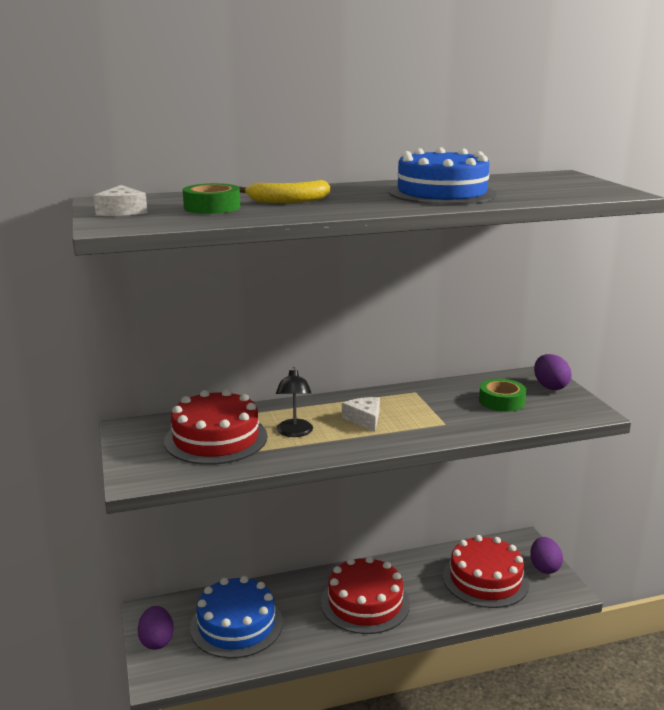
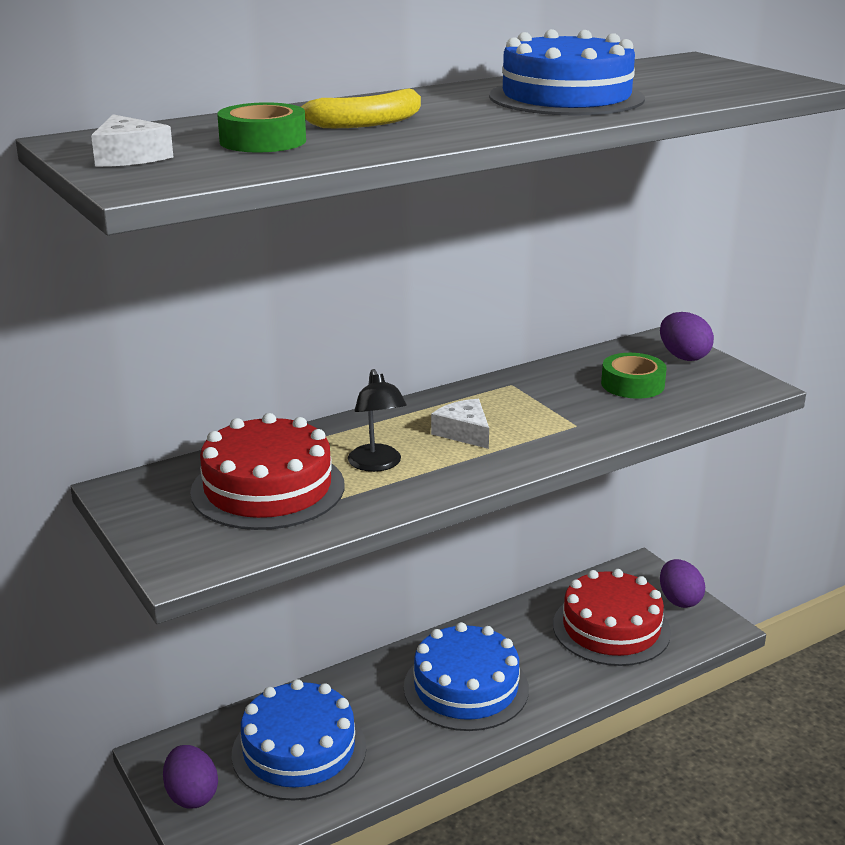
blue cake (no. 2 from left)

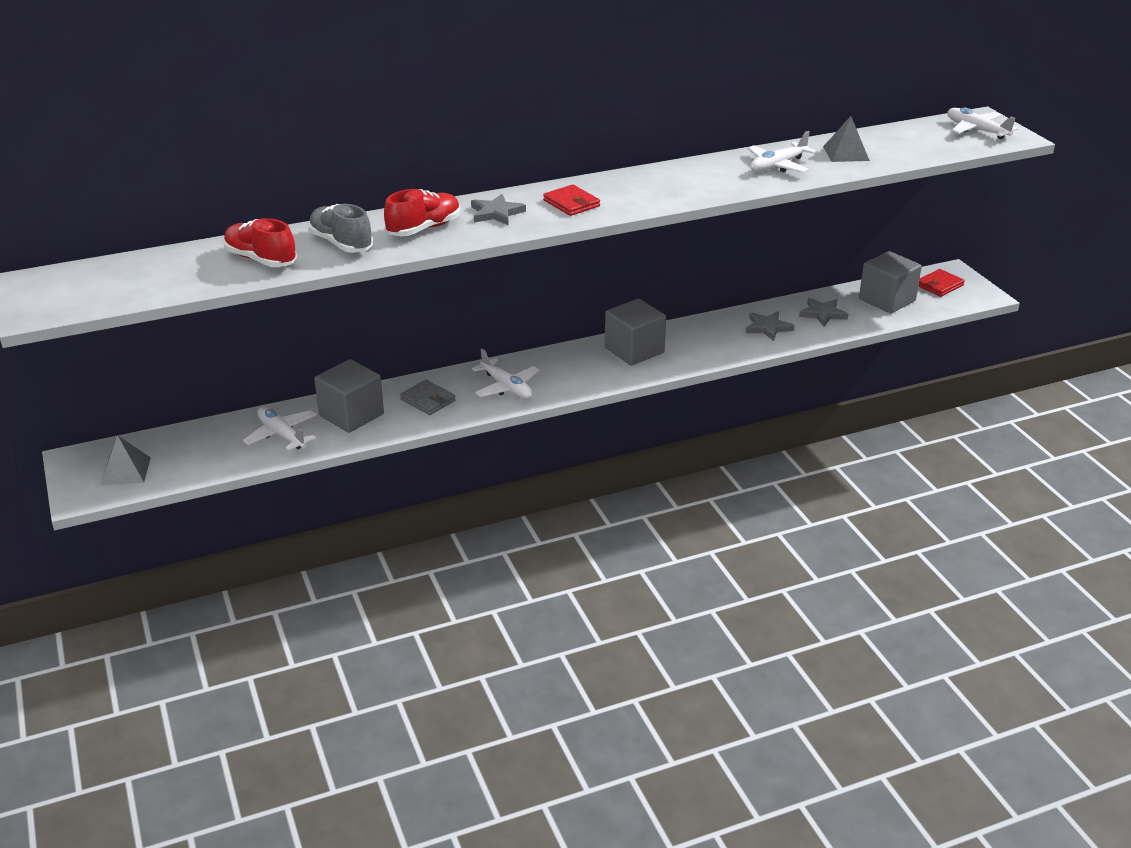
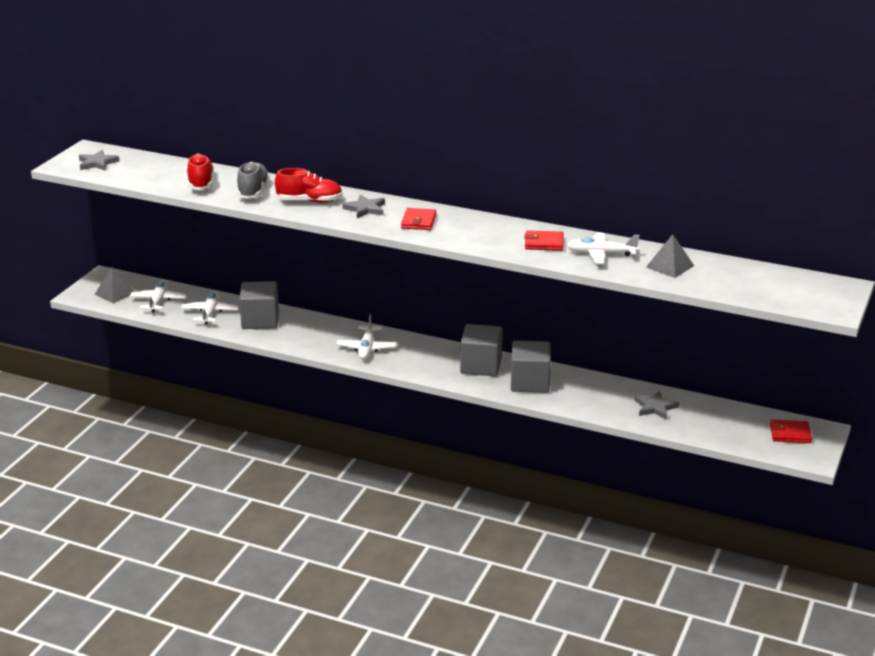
grey star (no. 1 from left)
white plane (no. 1 from left)
grey cube (no. 3 from left)
red wallet (no. 2 from left)
grey wallet

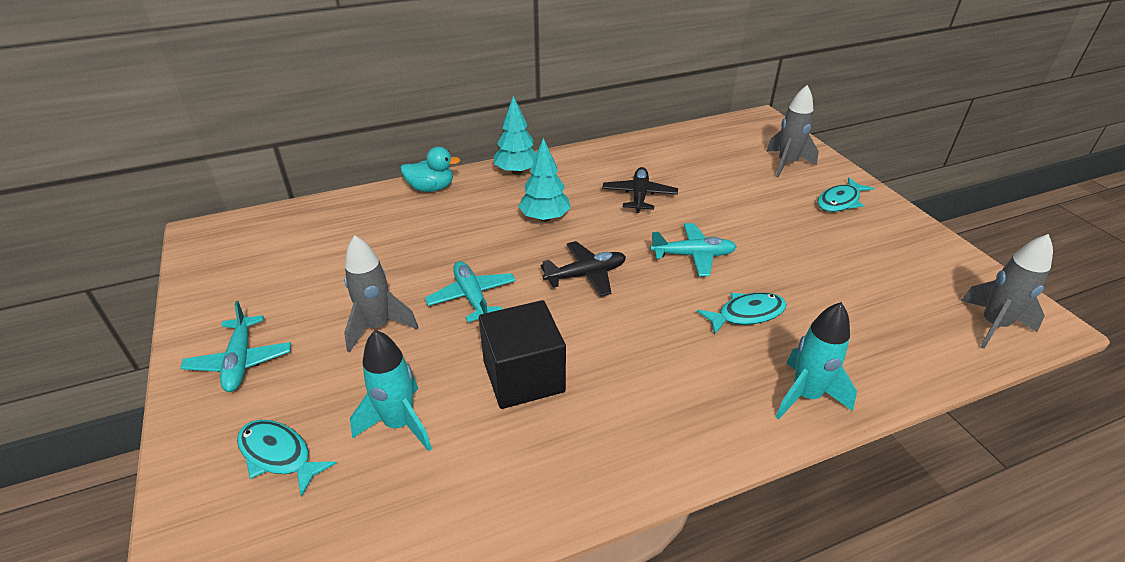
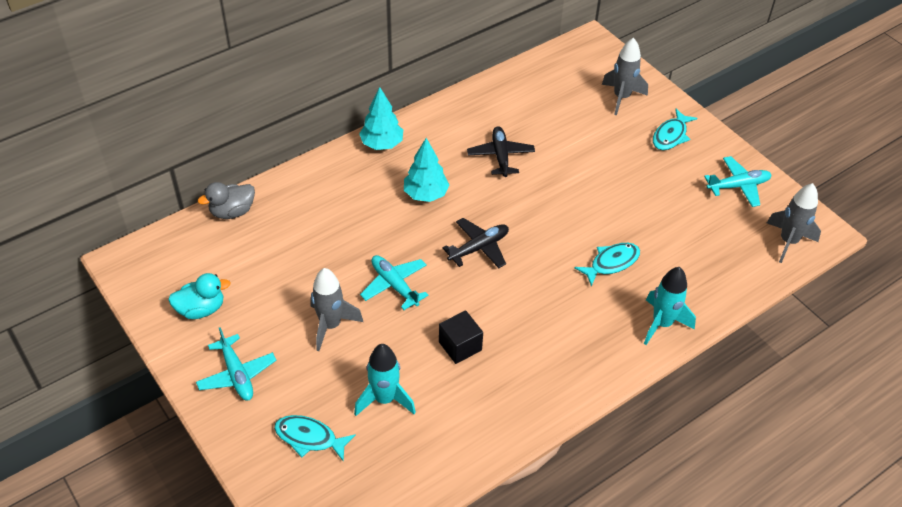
turquoise duck
grey duck
black cube
turquoise plane (no. 3 from left)

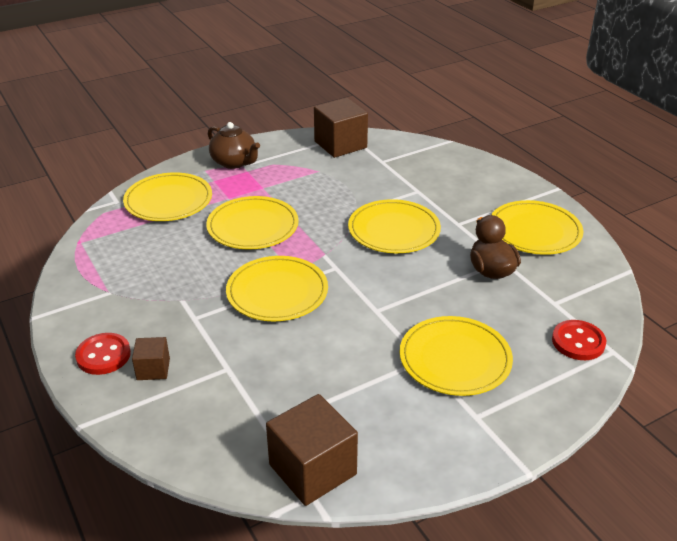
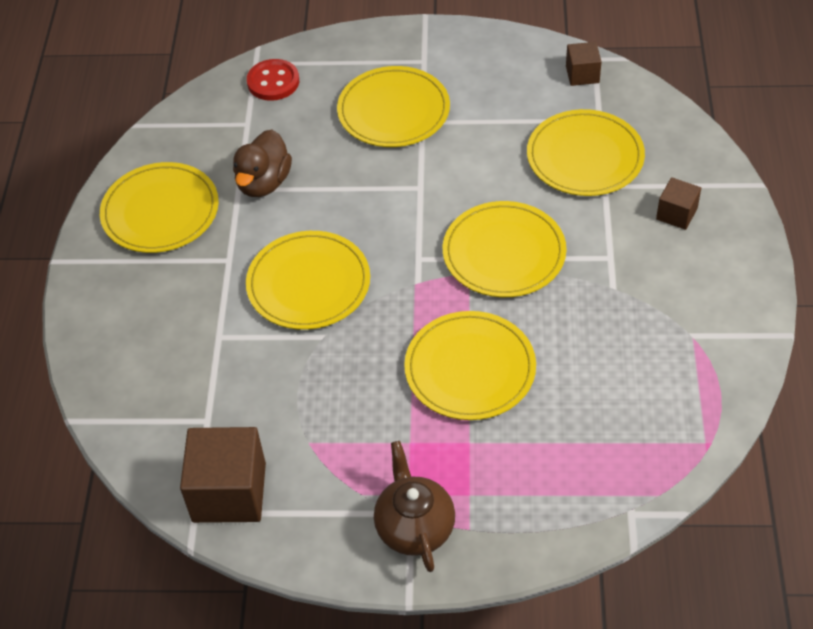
yellow plate (no. 6 from left)
brown cube (no. 2 from left)
red button (no. 1 from left in the first image)

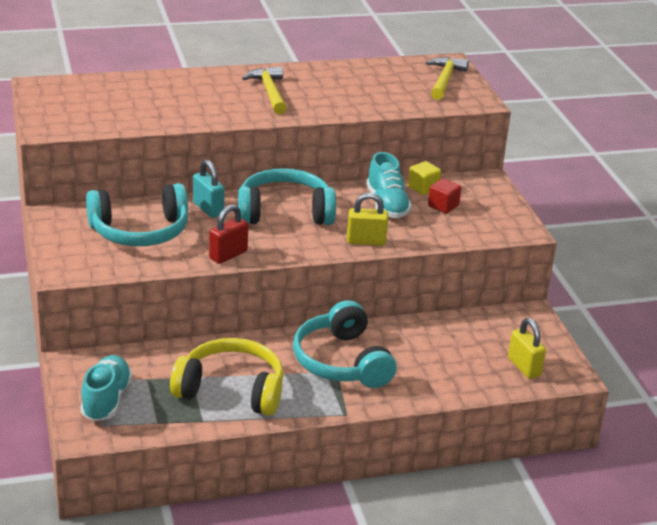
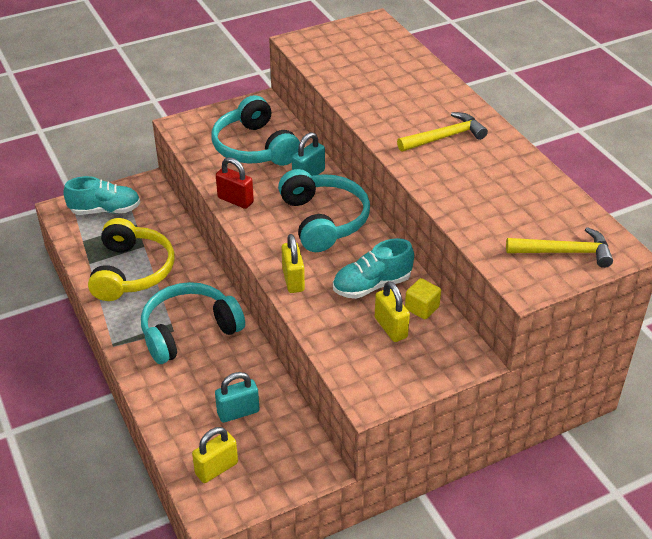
turquoise padlock (no. 1 from left)
yellow padlock (no. 3 from left)

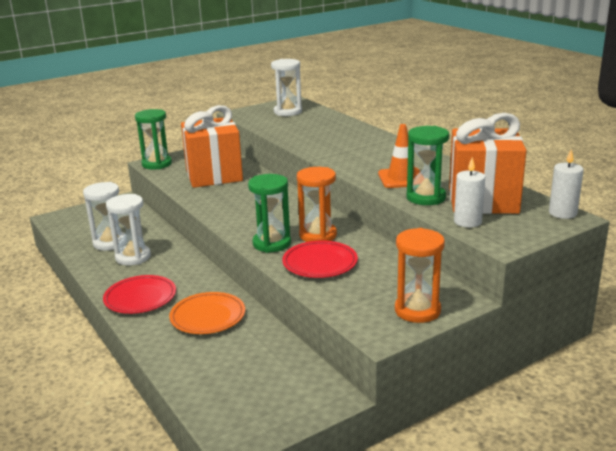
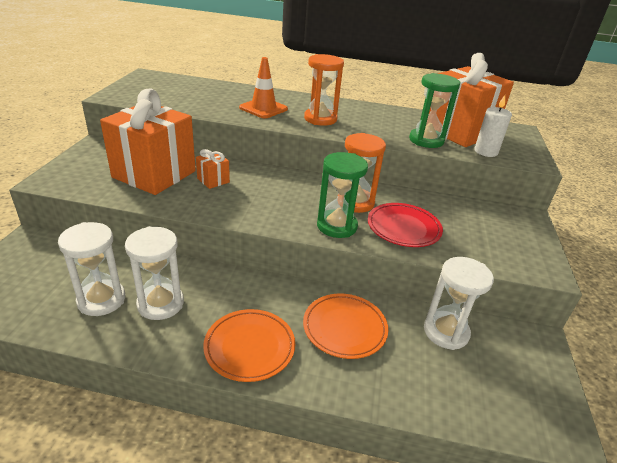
orange gift (no. 2 from left)
orange plate (no. 1 from left)
orange traffic cone
orange hourglass (no. 1 from left)
white hourglass (no. 3 from left)
green hourglass (no. 1 from left in the first image)
white candle (no. 2 from left in the first image)

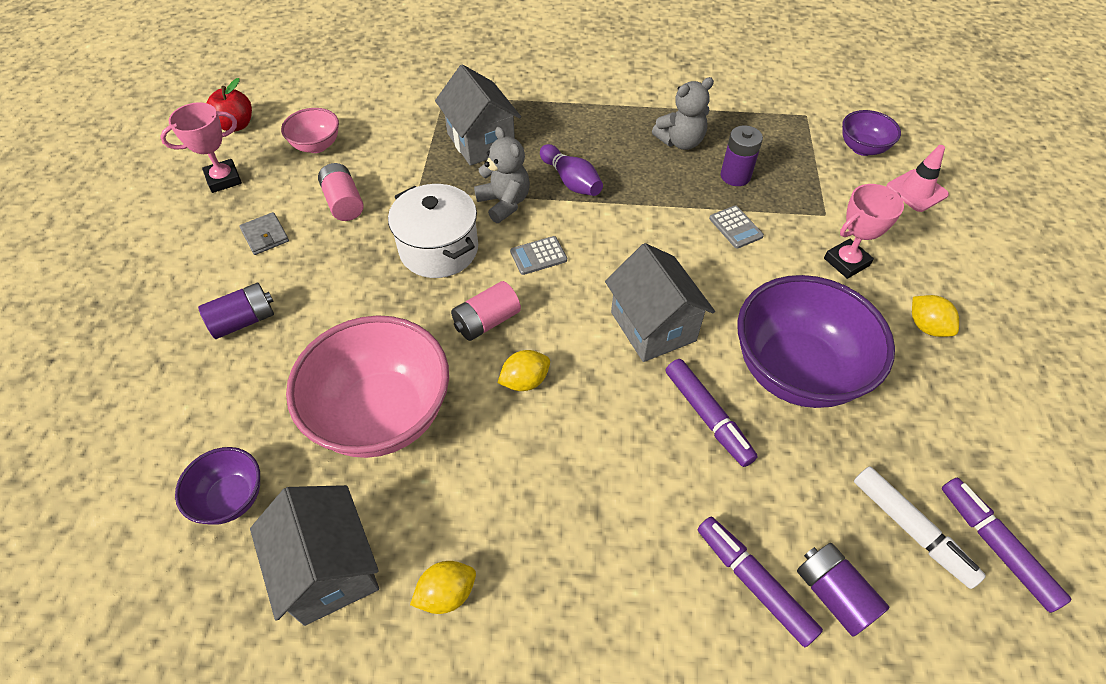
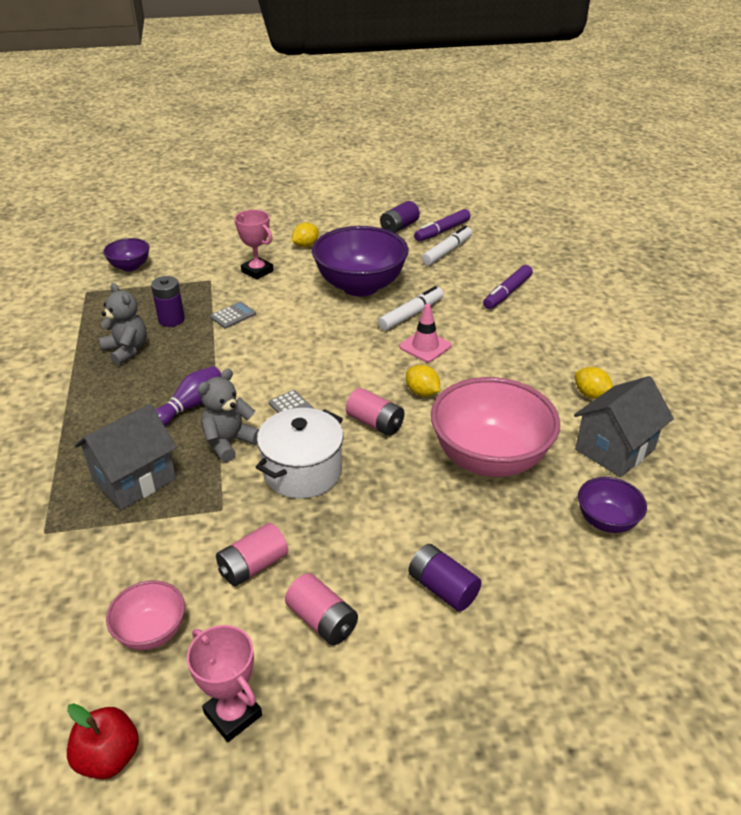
pink battery (no. 2 from left)
white marker (no. 1 from left)
purple battery (no. 2 from left)
pink traffic cone
grey house (no. 3 from left in the first image)

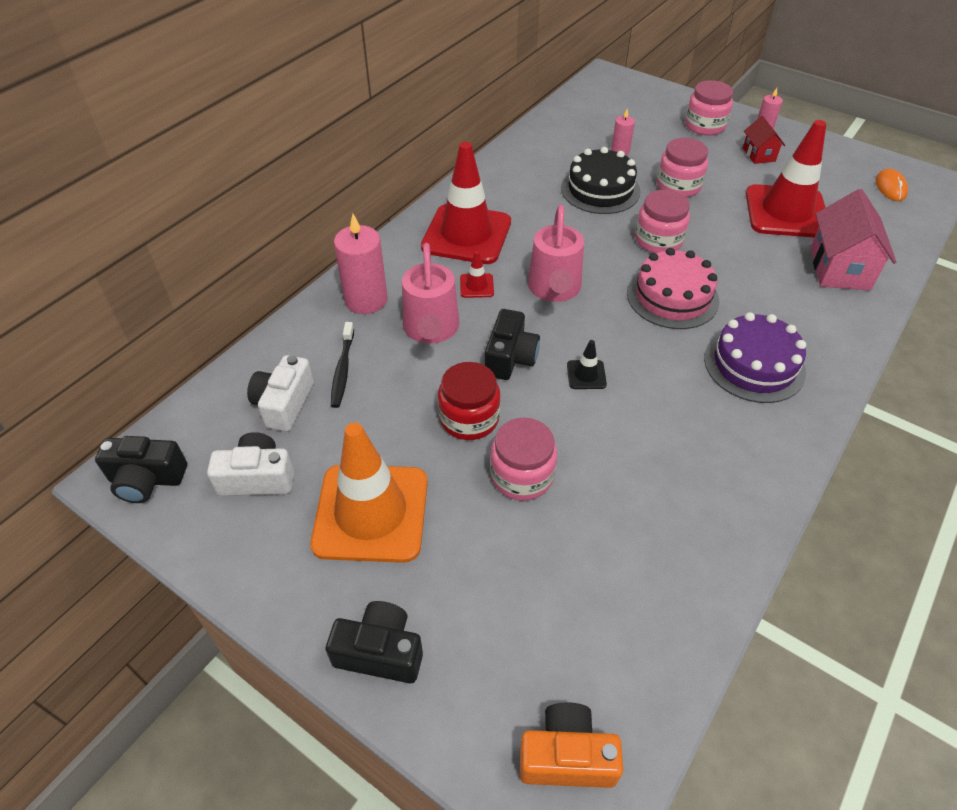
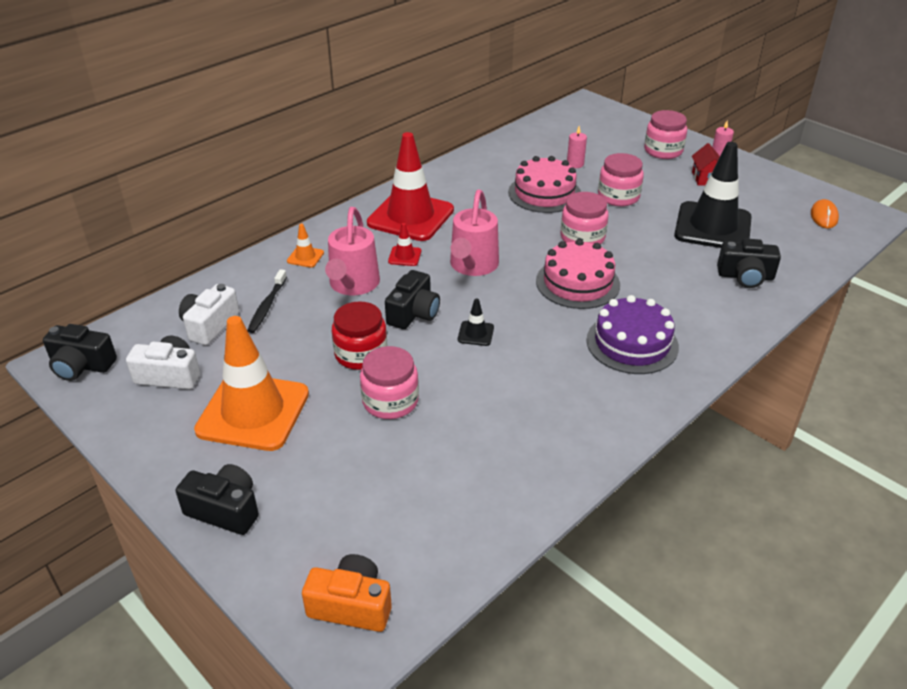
orange traffic cone (no. 2 from left)
pink cake (no. 1 from left)
black traffic cone (no. 2 from left)
black camera (no. 4 from left)

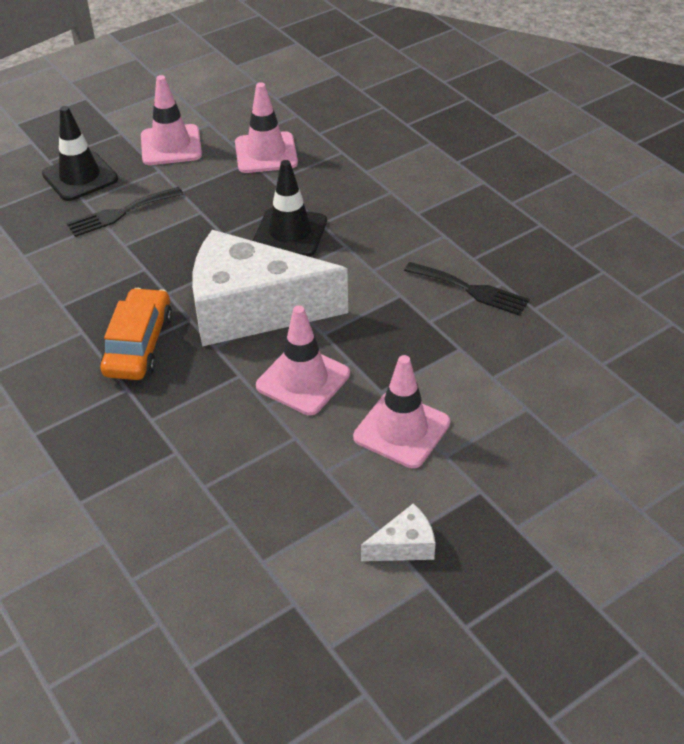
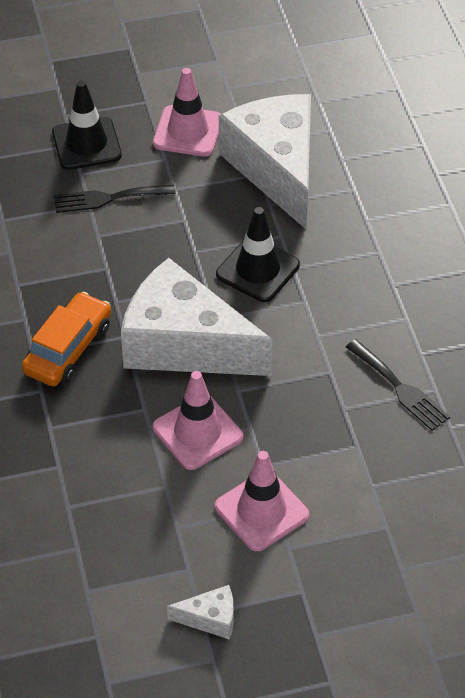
white cheese (no. 3 from left)

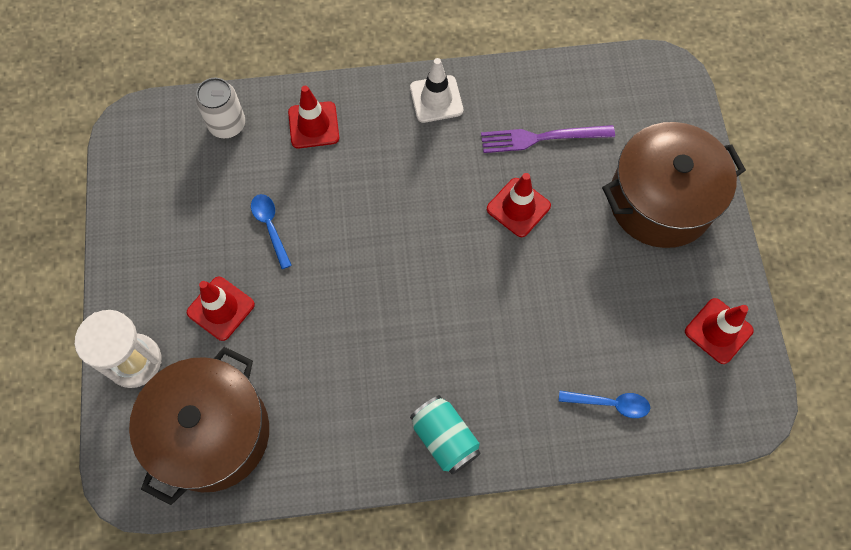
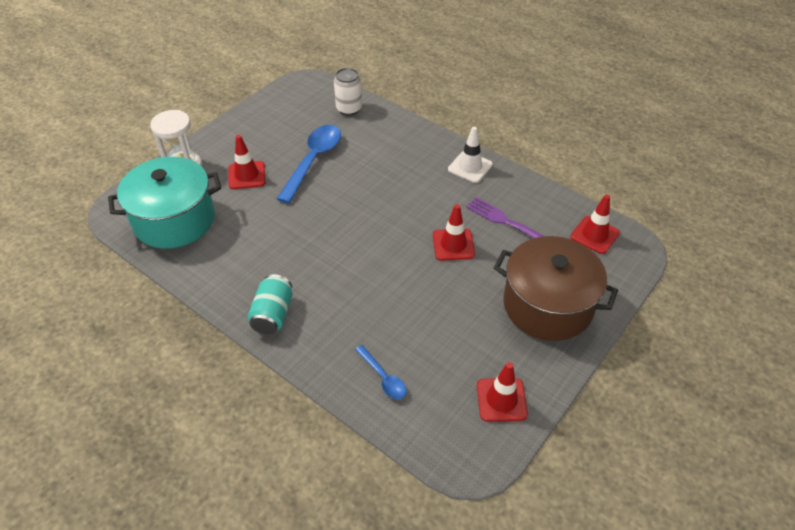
turquoise pot
blue spoon (no. 1 from left)
red traffic cone (no. 4 from left)

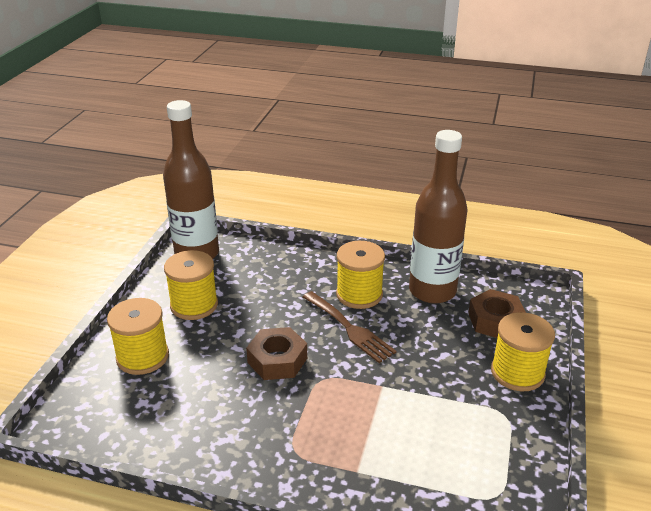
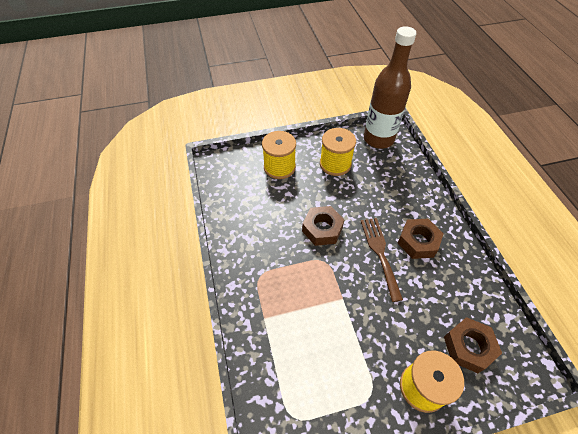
brown fork
brown nut (no. 2 from left)
brown bottle (no. 2 from left in the first image)

